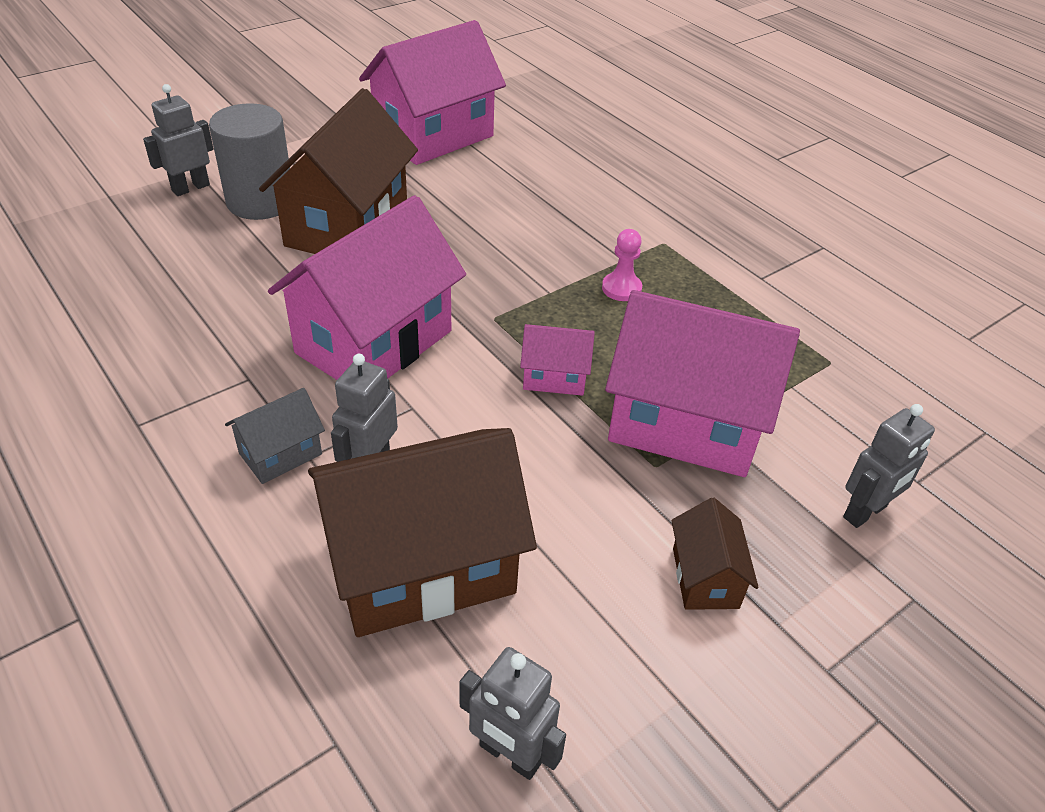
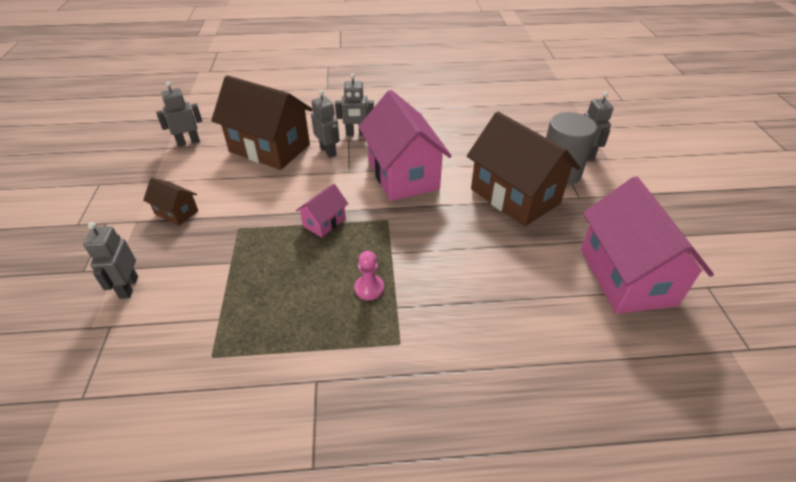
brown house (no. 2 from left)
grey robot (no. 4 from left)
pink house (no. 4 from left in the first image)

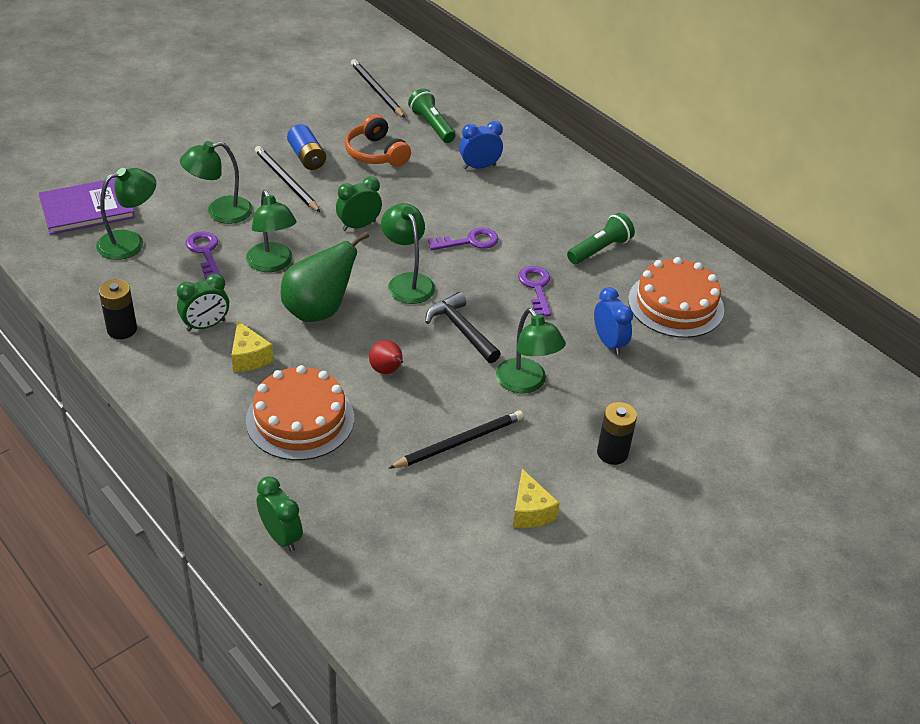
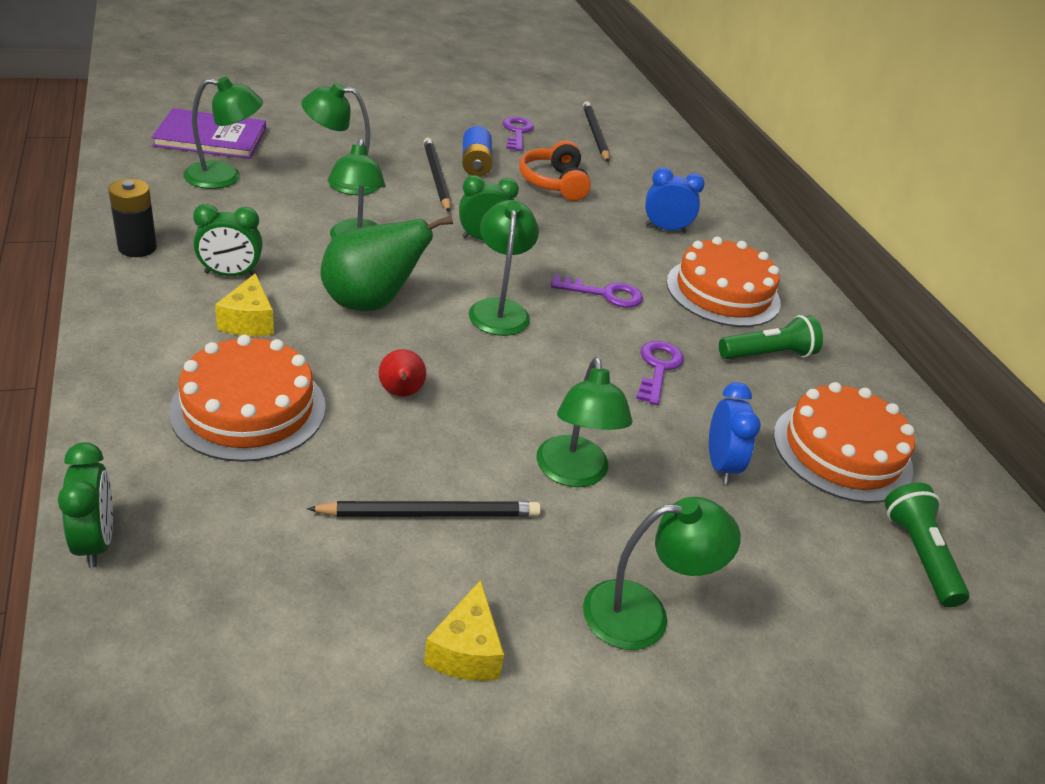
purple key (no. 1 from left)
green lamp (no. 6 from left)
orange cake (no. 2 from left)
green flashlight (no. 2 from left)
black hammer

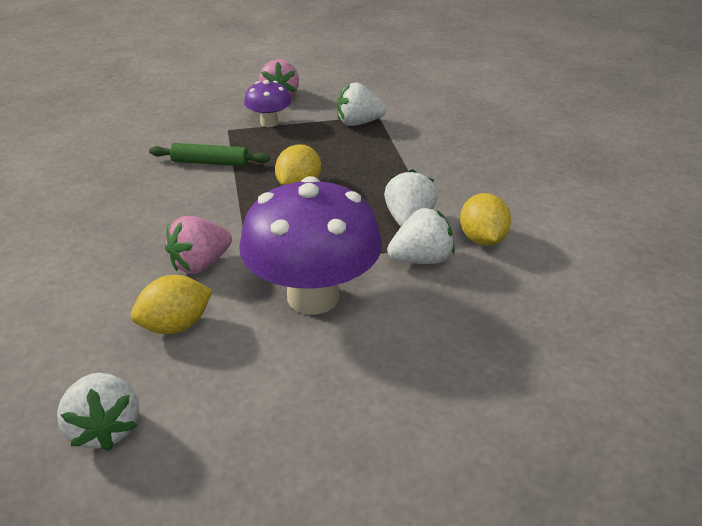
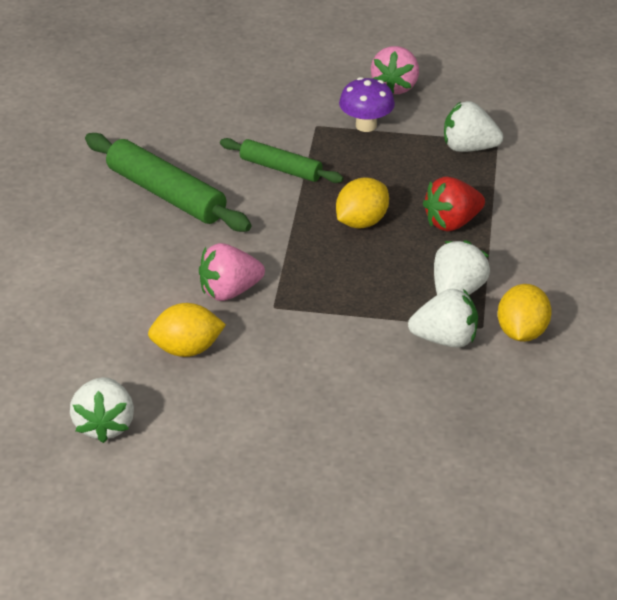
green rolling pin (no. 1 from left)
red strawberry
purple mushroom (no. 2 from left in the first image)

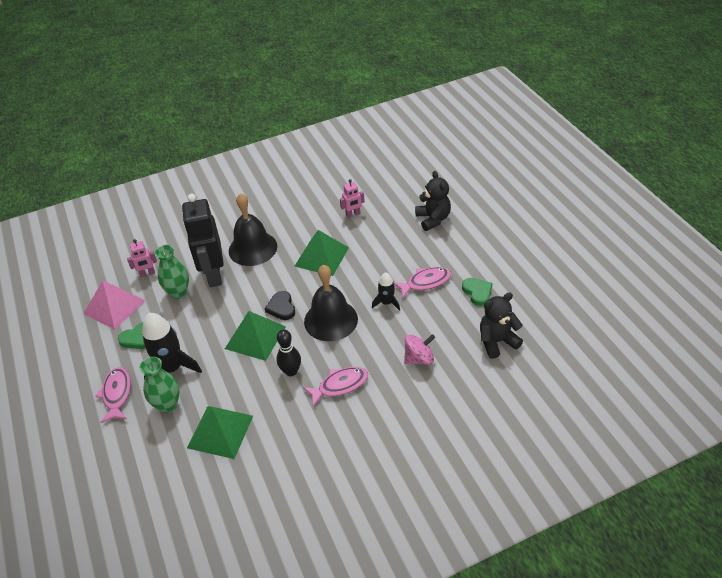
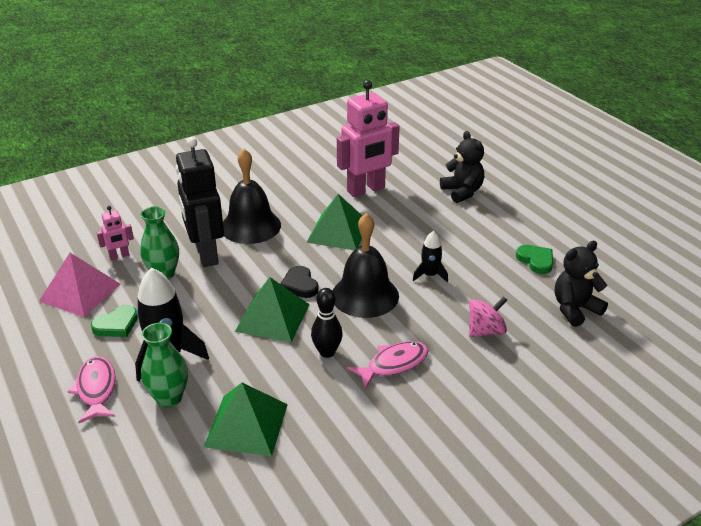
pink robot (no. 2 from left)
pink fish (no. 3 from left in the first image)

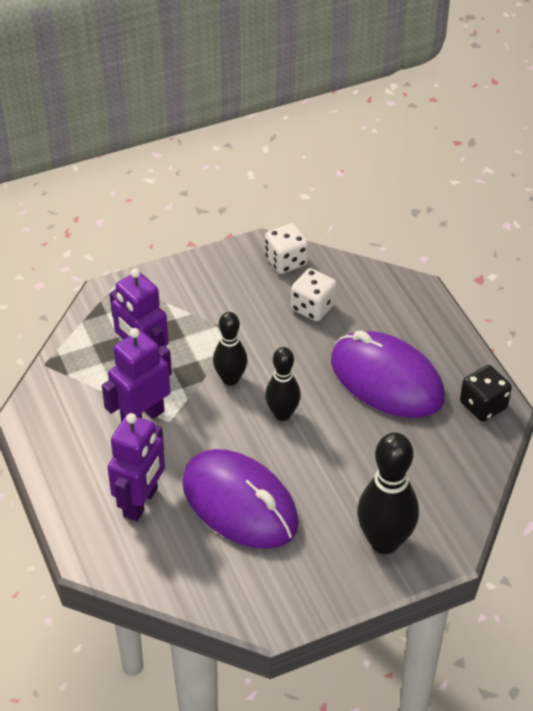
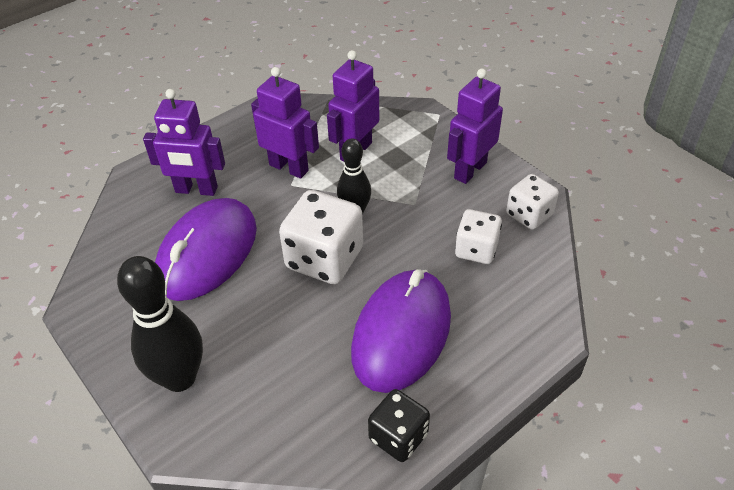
white dice (no. 1 from left)
purple robot (no. 4 from left)

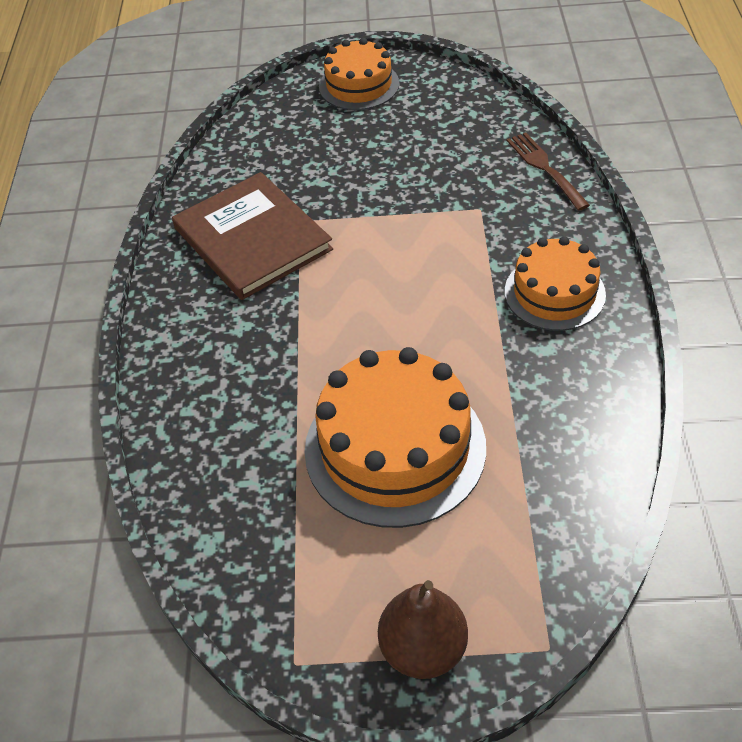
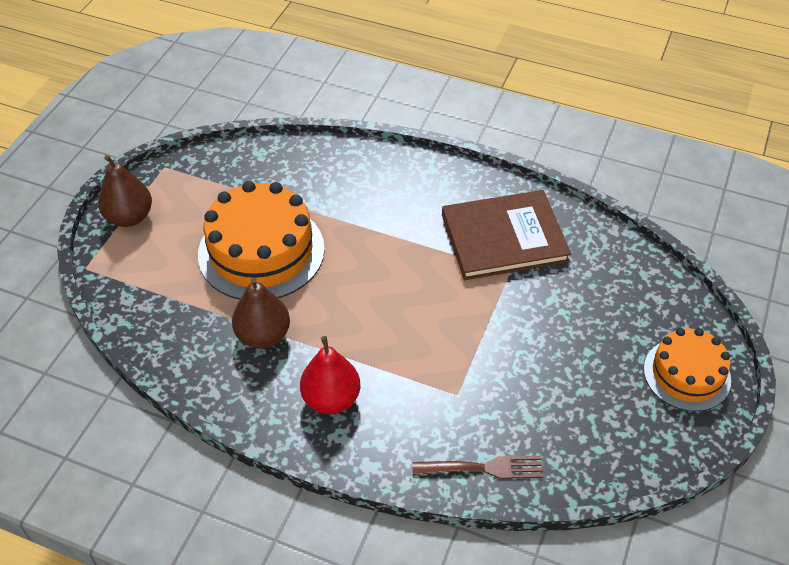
brown pear (no. 2 from left)
red pear

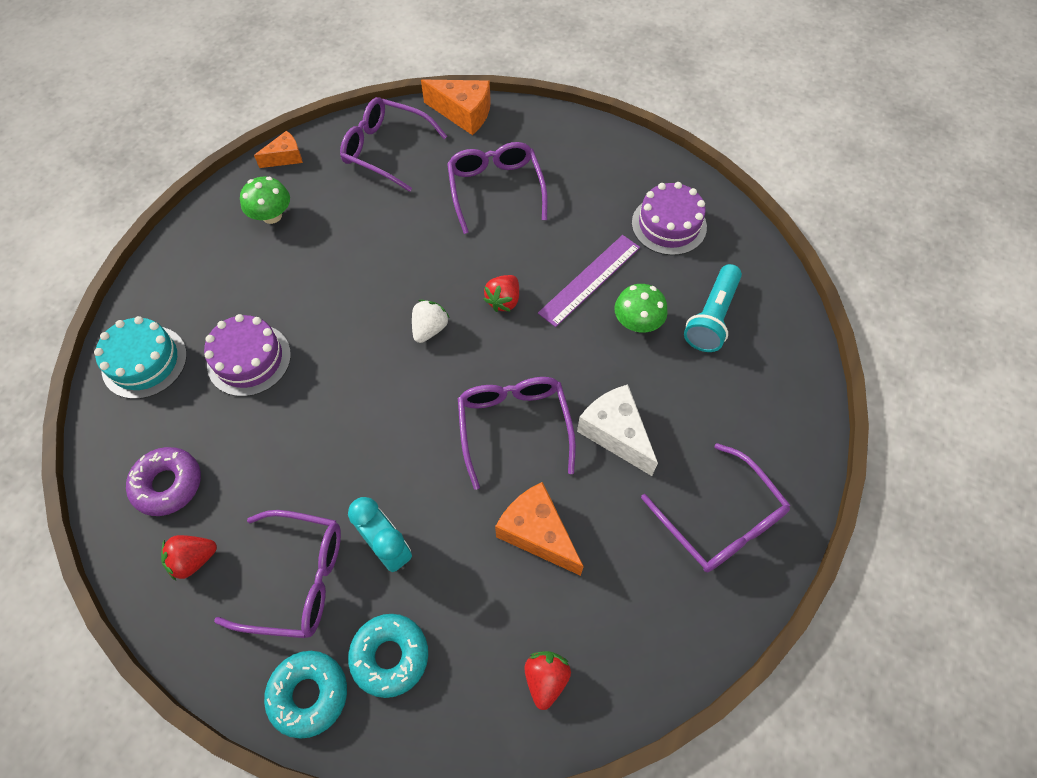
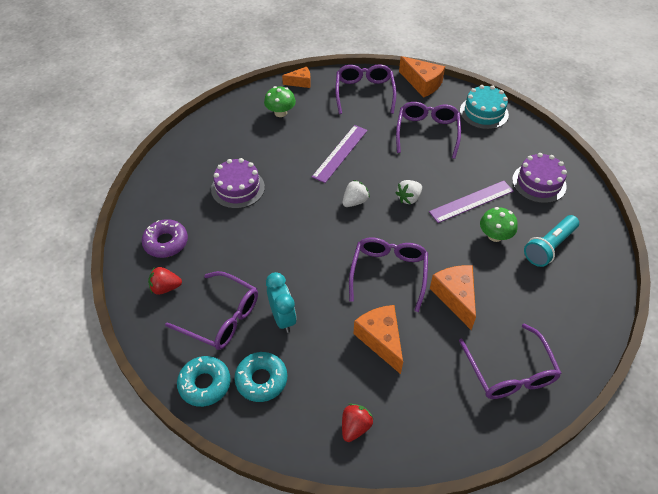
purple ruler (no. 1 from left)
purple glasses (no. 2 from left)
white strawberry (no. 2 from left)
orange cheese (no. 4 from left)
turquoise cake

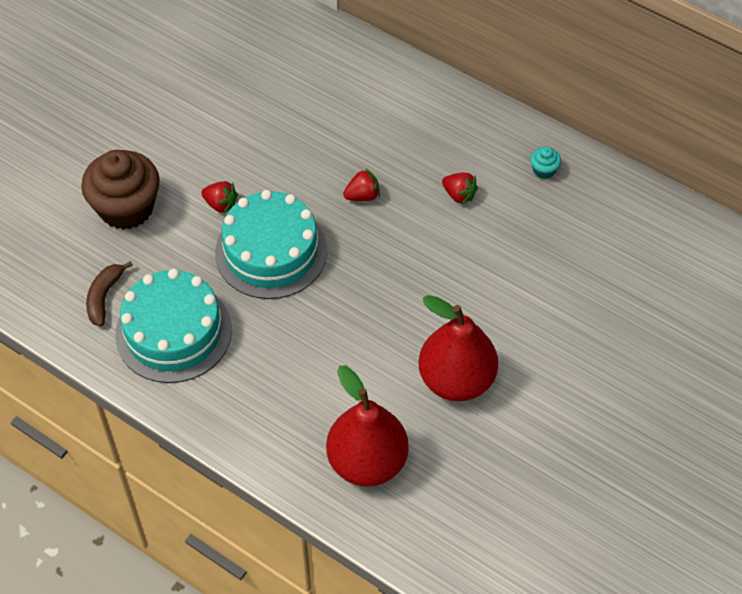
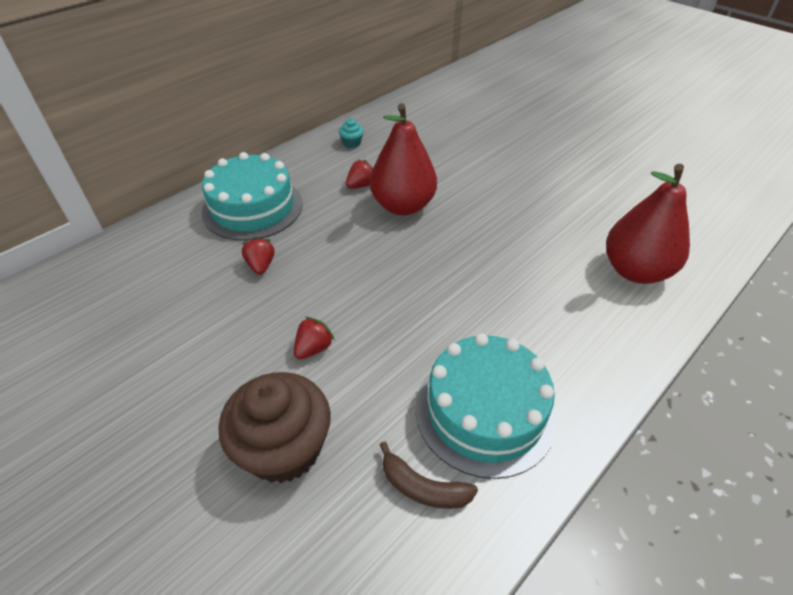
turquoise cake (no. 1 from left)
red strawberry (no. 1 from left)
red pear (no. 1 from left)

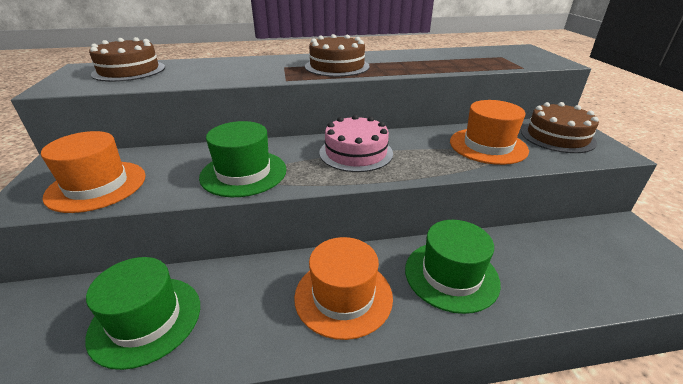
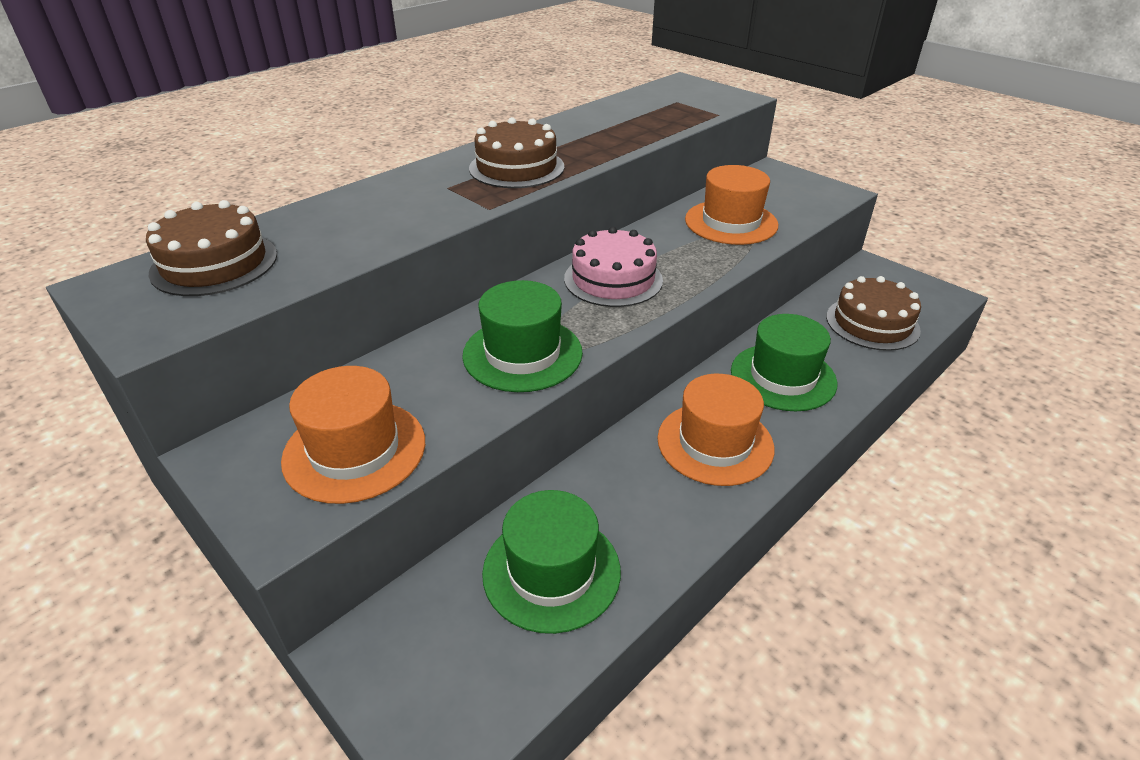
brown cake (no. 3 from left)

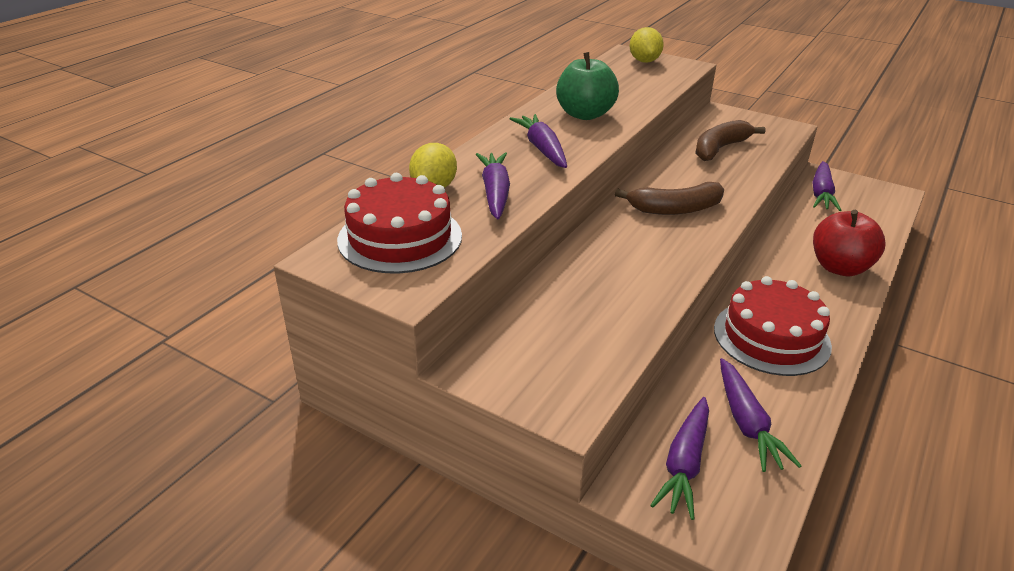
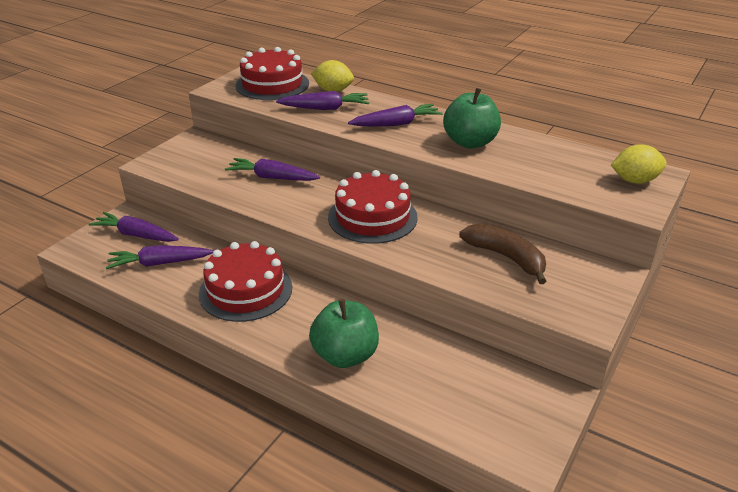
purple carrot (no. 3 from left)
green apple (no. 1 from left)
red cake (no. 3 from left)

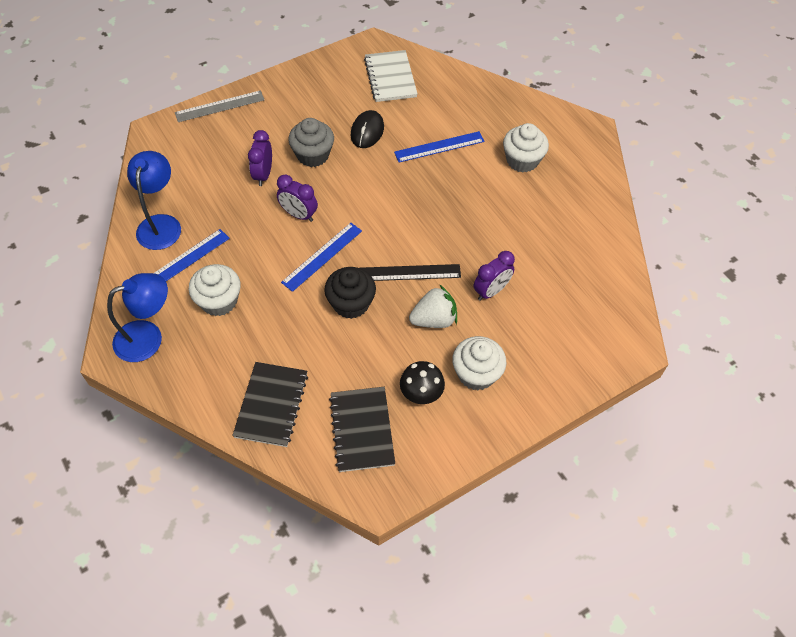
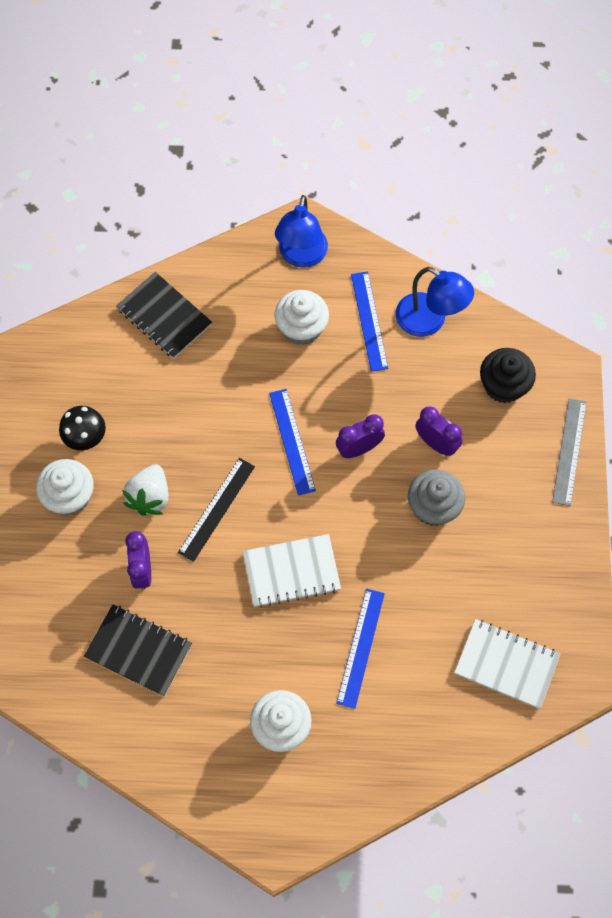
black notebook (no. 1 from left)
white notebook (no. 1 from left)
black cupcake
black mouse

